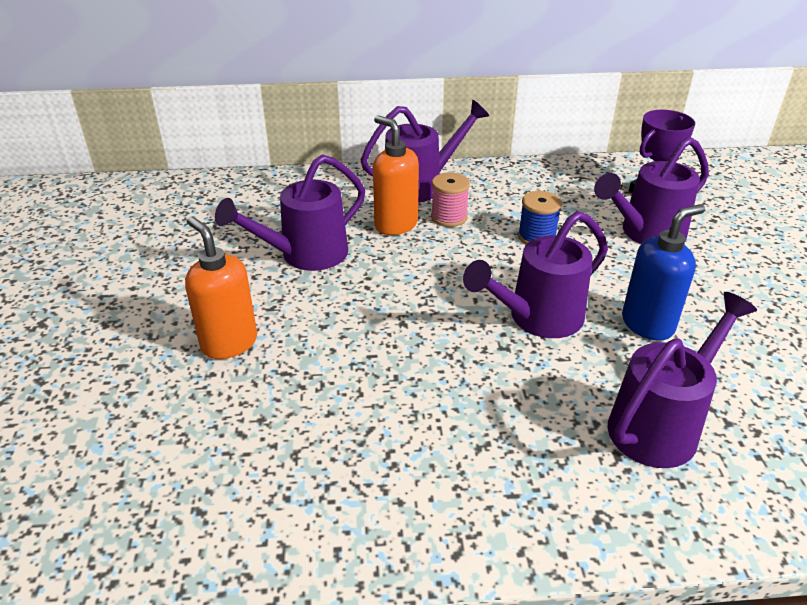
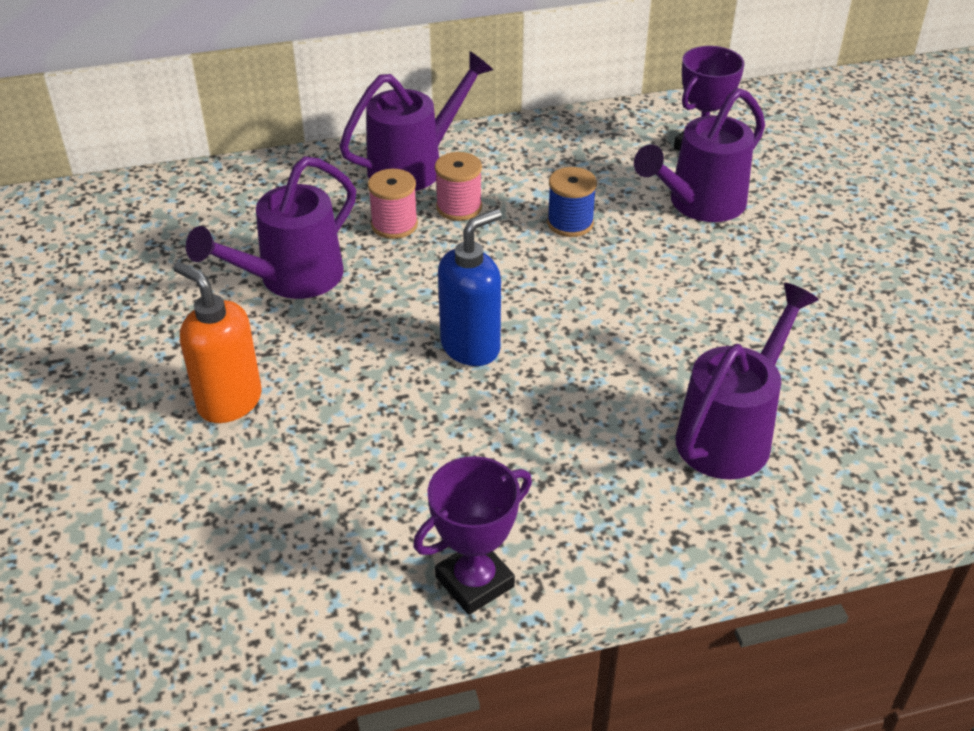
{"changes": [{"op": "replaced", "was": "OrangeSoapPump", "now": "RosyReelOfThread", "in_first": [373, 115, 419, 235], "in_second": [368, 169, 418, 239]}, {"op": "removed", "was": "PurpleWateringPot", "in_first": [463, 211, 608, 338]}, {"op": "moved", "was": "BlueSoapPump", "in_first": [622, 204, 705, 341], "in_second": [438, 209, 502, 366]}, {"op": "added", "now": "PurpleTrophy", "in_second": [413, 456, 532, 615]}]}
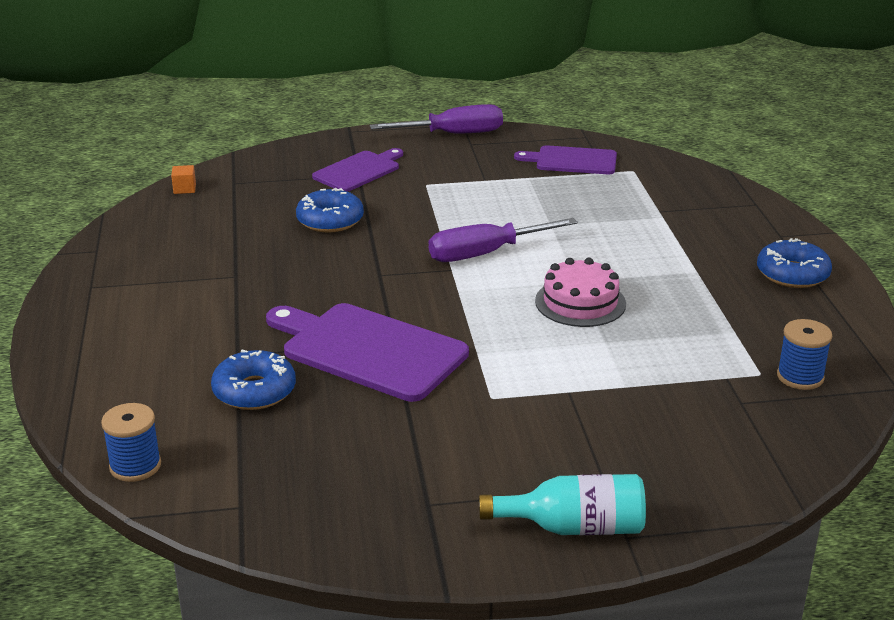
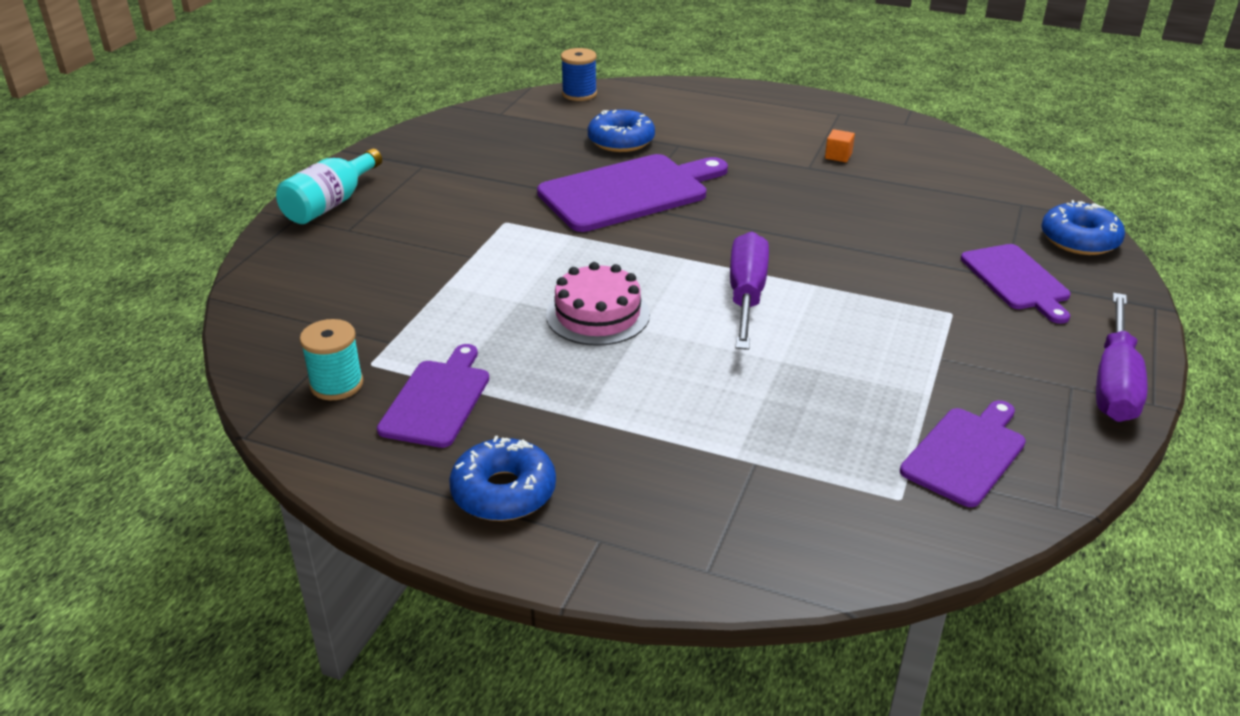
{"changes": [{"op": "moved", "was": "OrangeBlock", "in_first": [171, 165, 196, 194], "in_second": [825, 129, 855, 162]}, {"op": "moved", "was": "BlueGlazedDonut", "in_first": [296, 188, 364, 233], "in_second": [1041, 200, 1125, 255]}, {"op": "recoloured", "was": "BlueReelOfThread", "now": "TurquoiseReelOfThread", "in_first": [777, 319, 832, 390], "in_second": [300, 319, 363, 400]}, {"op": "added", "now": "PurpleChoppingBoard", "in_second": [377, 344, 489, 448]}]}
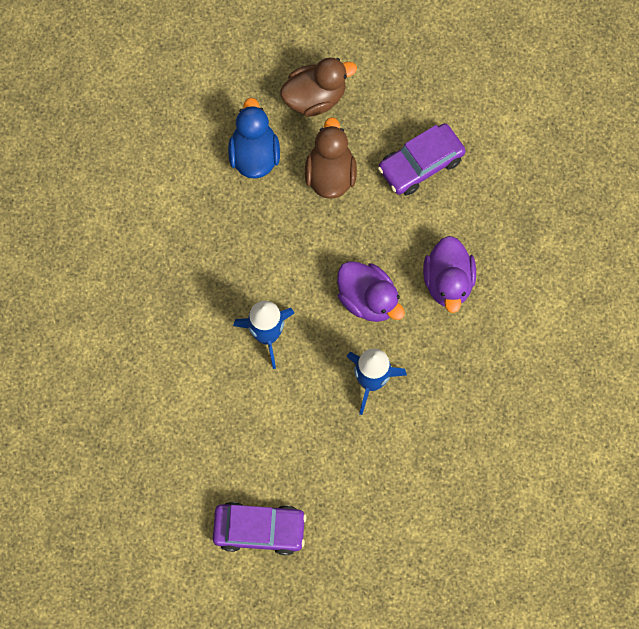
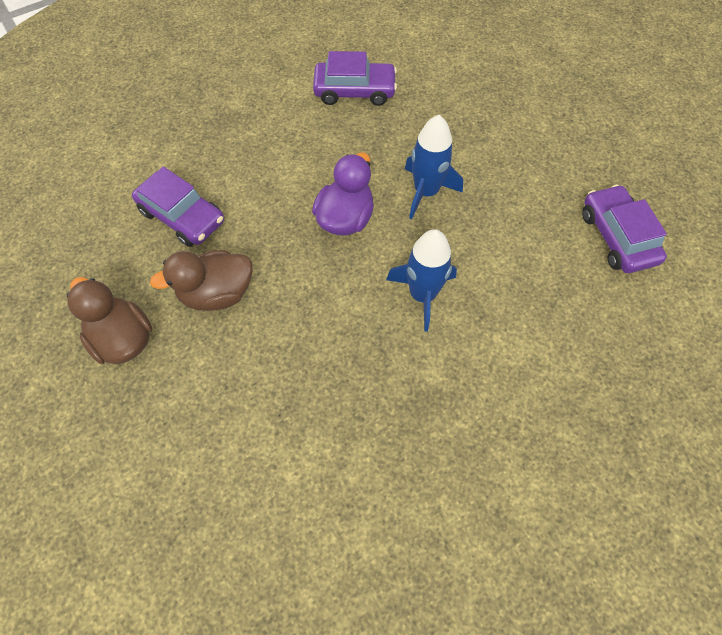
{"changes": [{"op": "removed", "was": "BlueToyDuck", "in_first": [228, 98, 280, 179]}, {"op": "removed", "was": "PurpleToyDuck", "in_first": [423, 236, 476, 313]}, {"op": "added", "now": "PurpleCar", "in_second": [313, 51, 397, 106]}]}
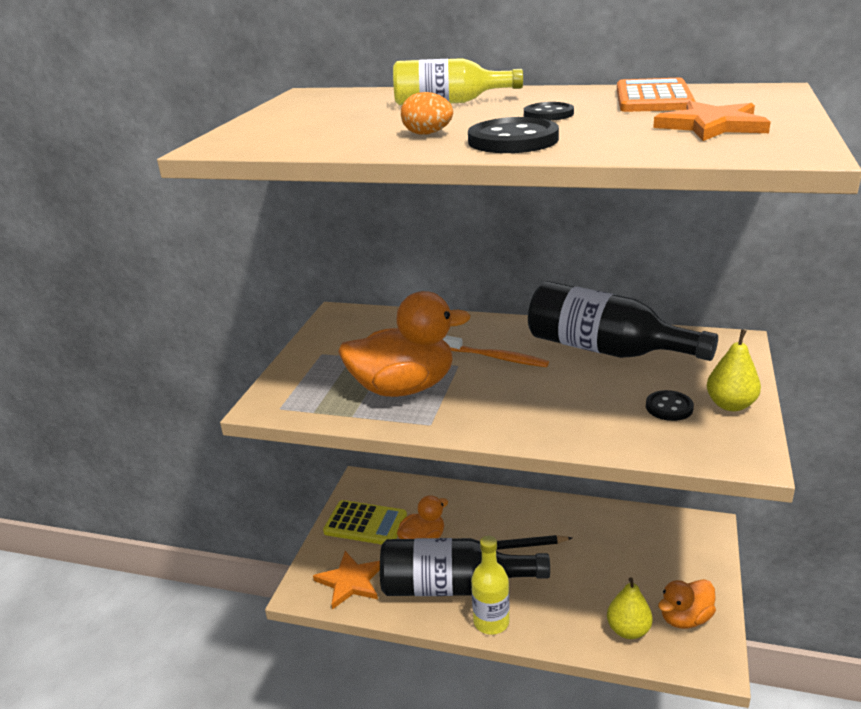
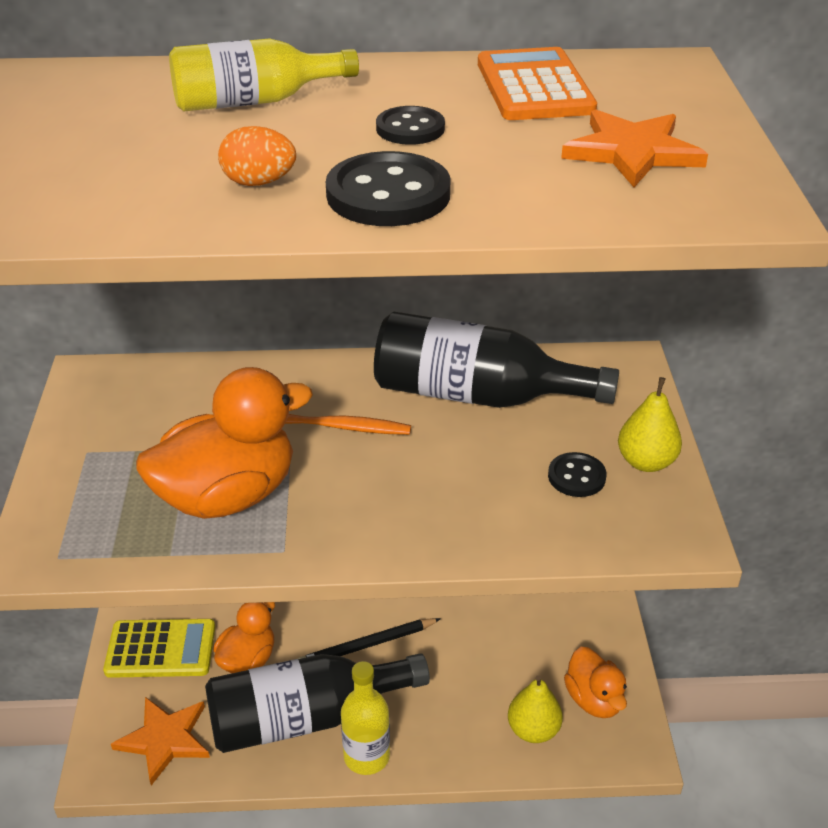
{"changes": [{"op": "turned", "was": "OrangeToyDuck", "in_first": [658, 579, 716, 629], "in_second": [564, 647, 627, 718], "clockwise": -60}]}
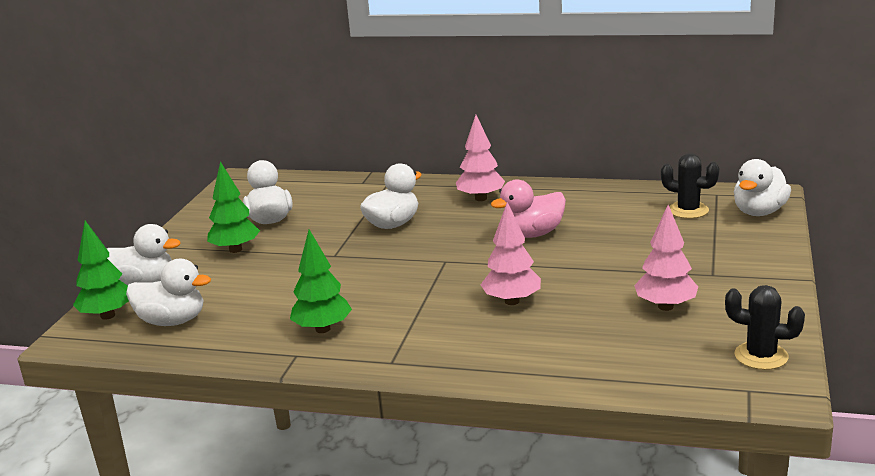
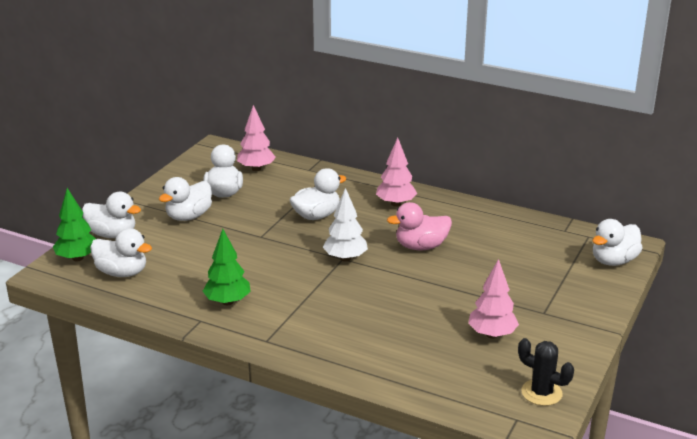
{"changes": [{"op": "replaced", "was": "LeafGreenTree", "now": "SnowWhiteToyDuck", "in_first": [207, 161, 260, 253], "in_second": [159, 177, 212, 221]}, {"op": "moved", "was": "RosyTree", "in_first": [480, 202, 541, 305], "in_second": [237, 105, 276, 171]}, {"op": "removed", "was": "EbonyPricklyPlant", "in_first": [661, 153, 719, 219]}, {"op": "added", "now": "SnowWhiteTree", "in_second": [323, 188, 368, 262]}]}
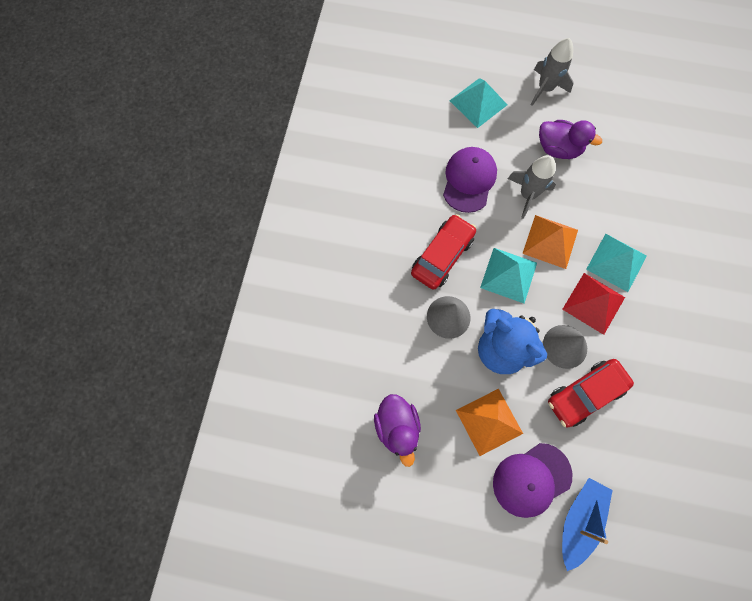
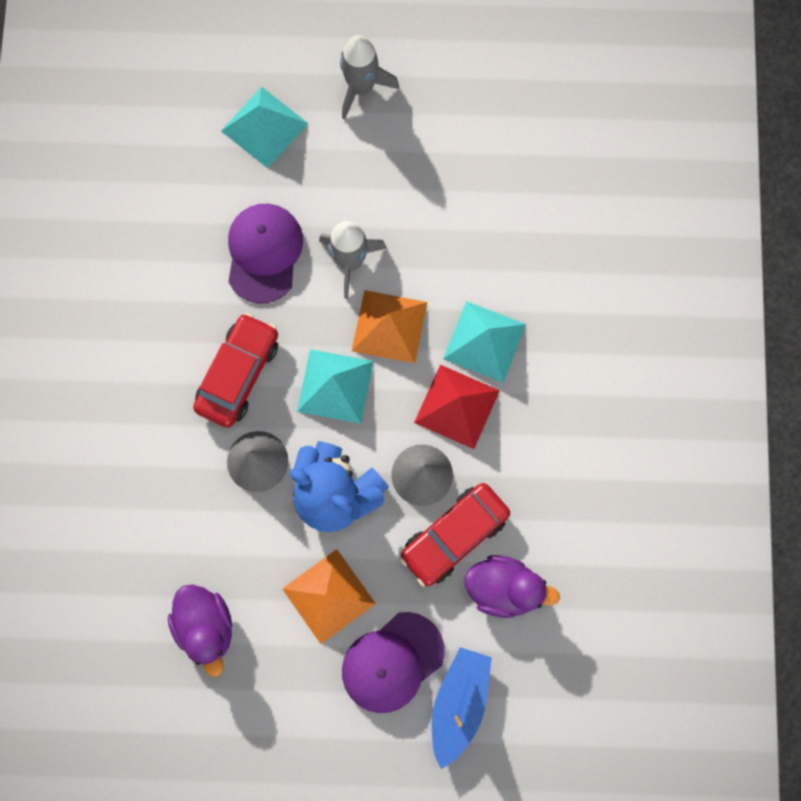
{"changes": [{"op": "moved", "was": "PurpleToyDuck", "in_first": [539, 120, 602, 159], "in_second": [464, 555, 560, 618]}]}
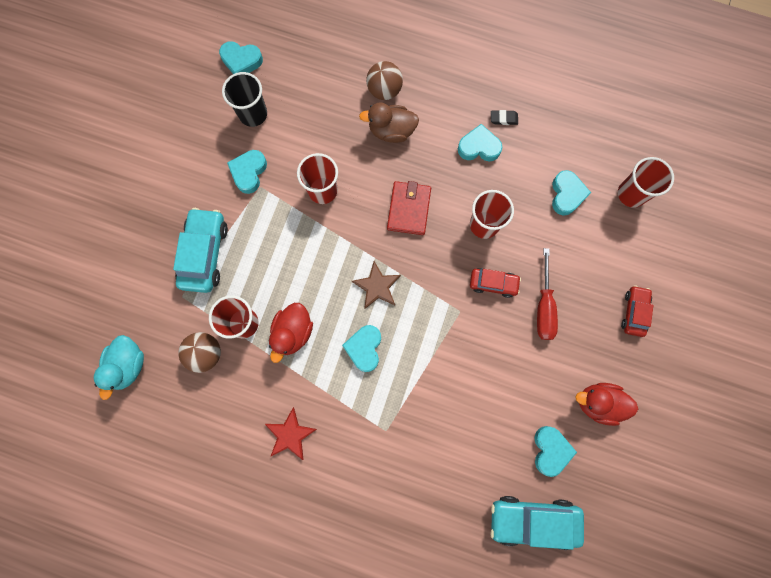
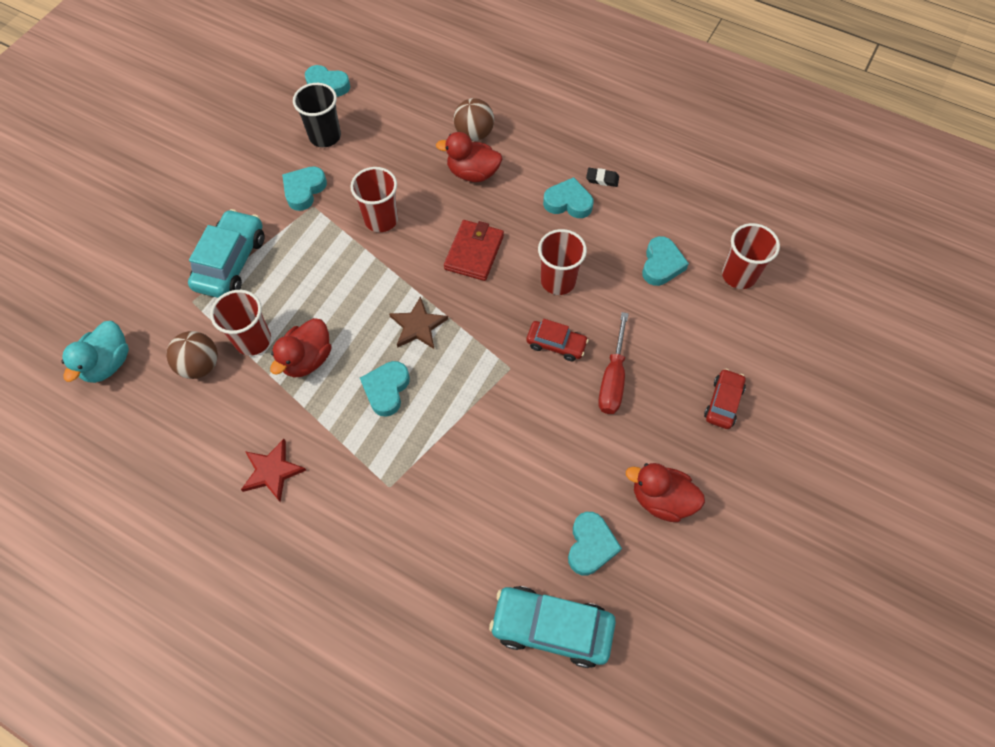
{"changes": [{"op": "recoloured", "was": "BrownToyDuck", "now": "CrimsonToyDuck", "in_first": [359, 102, 419, 143], "in_second": [436, 132, 502, 182]}]}
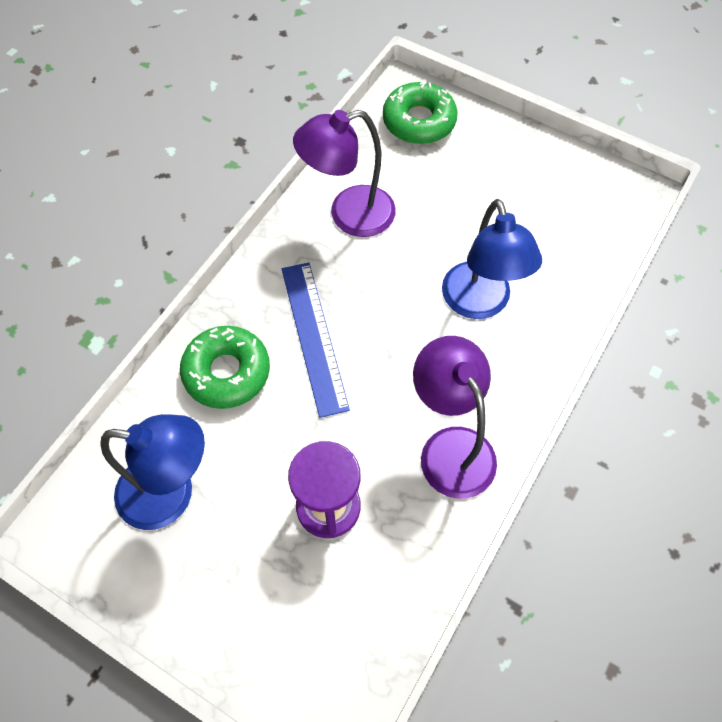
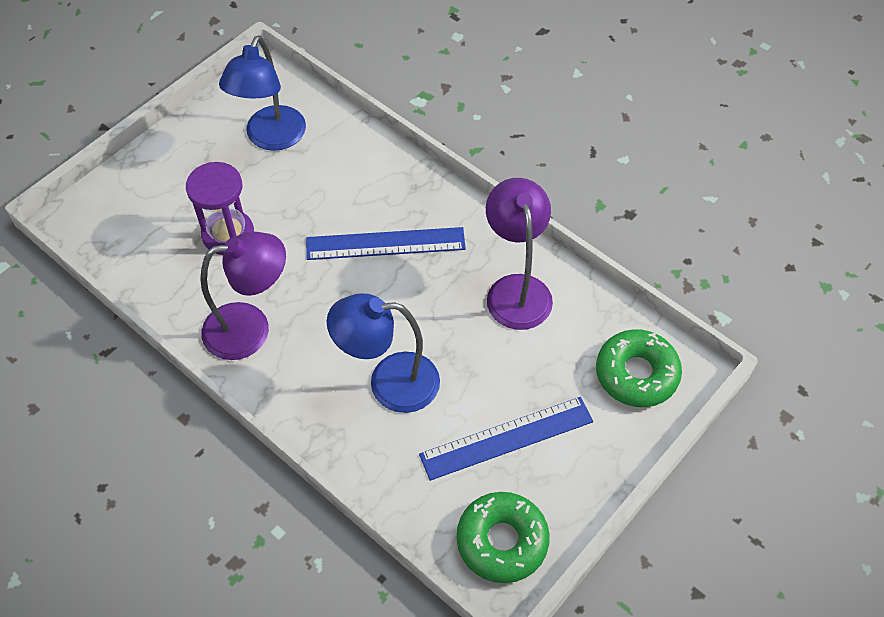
{"changes": [{"op": "moved", "was": "LeafGreenGlazedDonut", "in_first": [180, 326, 270, 409], "in_second": [457, 492, 550, 583]}, {"op": "added", "now": "BlueStraightedge", "in_second": [419, 397, 593, 481]}]}
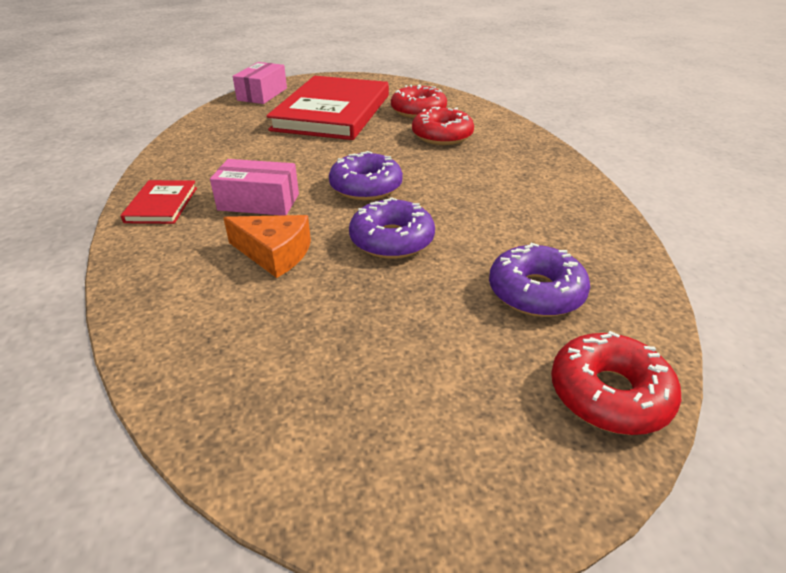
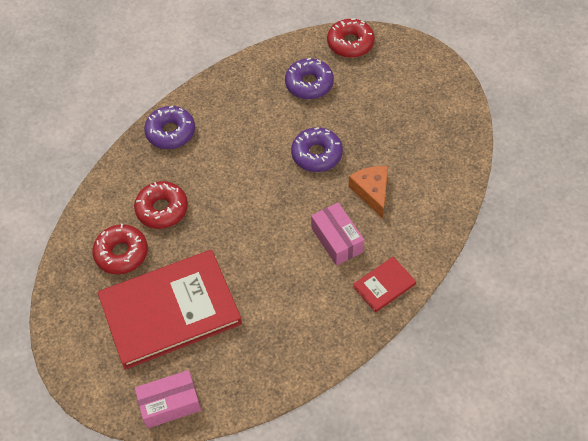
{"changes": [{"op": "moved", "was": "PurpleGlazedDonut", "in_first": [329, 151, 403, 200], "in_second": [144, 106, 195, 149]}]}
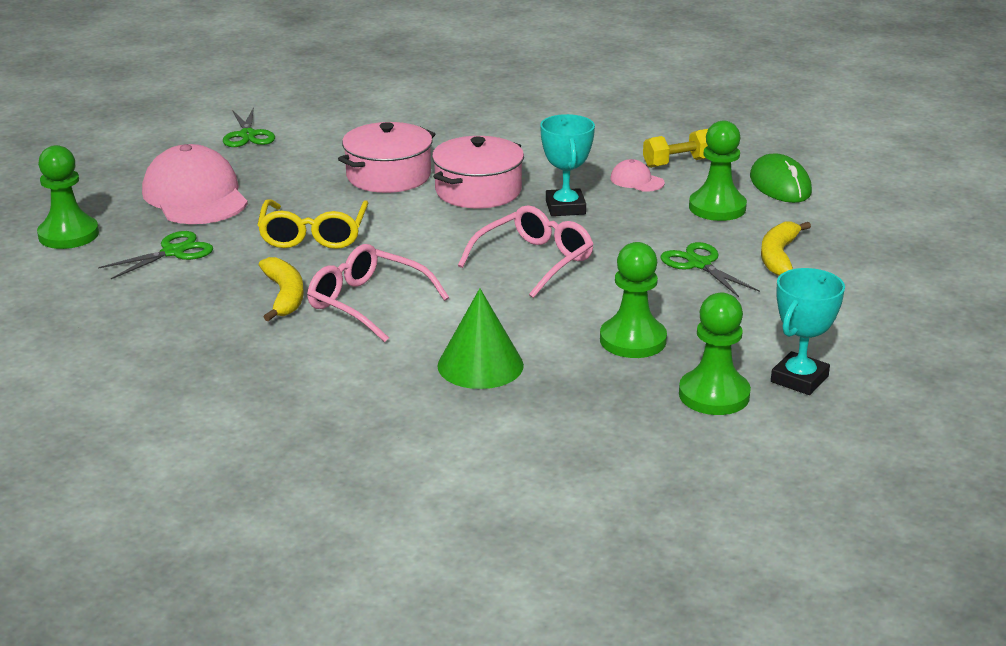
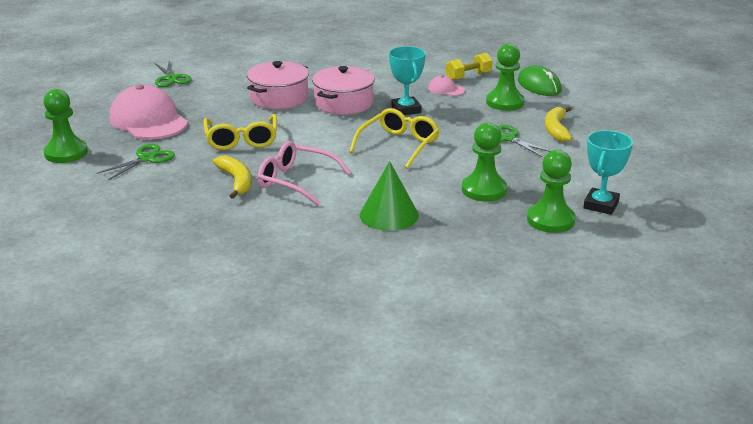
{"changes": [{"op": "recoloured", "was": "RosyGlasses", "now": "GoldenGlasses", "in_first": [458, 205, 594, 298], "in_second": [349, 108, 440, 169]}]}
